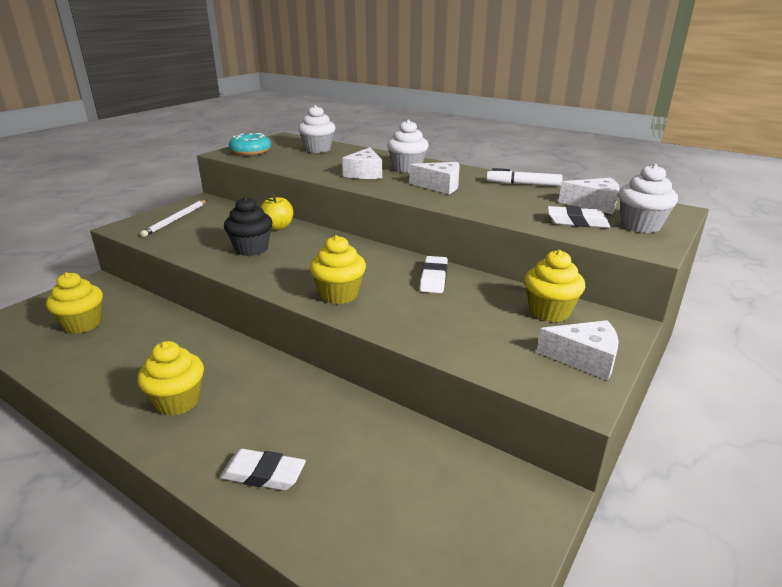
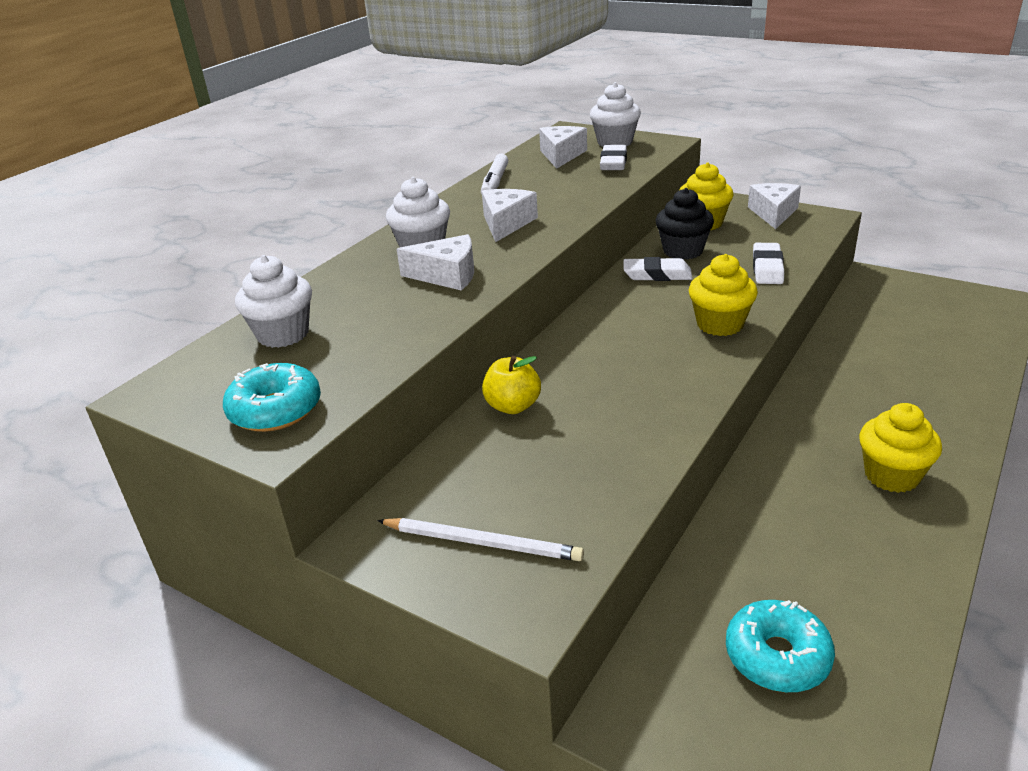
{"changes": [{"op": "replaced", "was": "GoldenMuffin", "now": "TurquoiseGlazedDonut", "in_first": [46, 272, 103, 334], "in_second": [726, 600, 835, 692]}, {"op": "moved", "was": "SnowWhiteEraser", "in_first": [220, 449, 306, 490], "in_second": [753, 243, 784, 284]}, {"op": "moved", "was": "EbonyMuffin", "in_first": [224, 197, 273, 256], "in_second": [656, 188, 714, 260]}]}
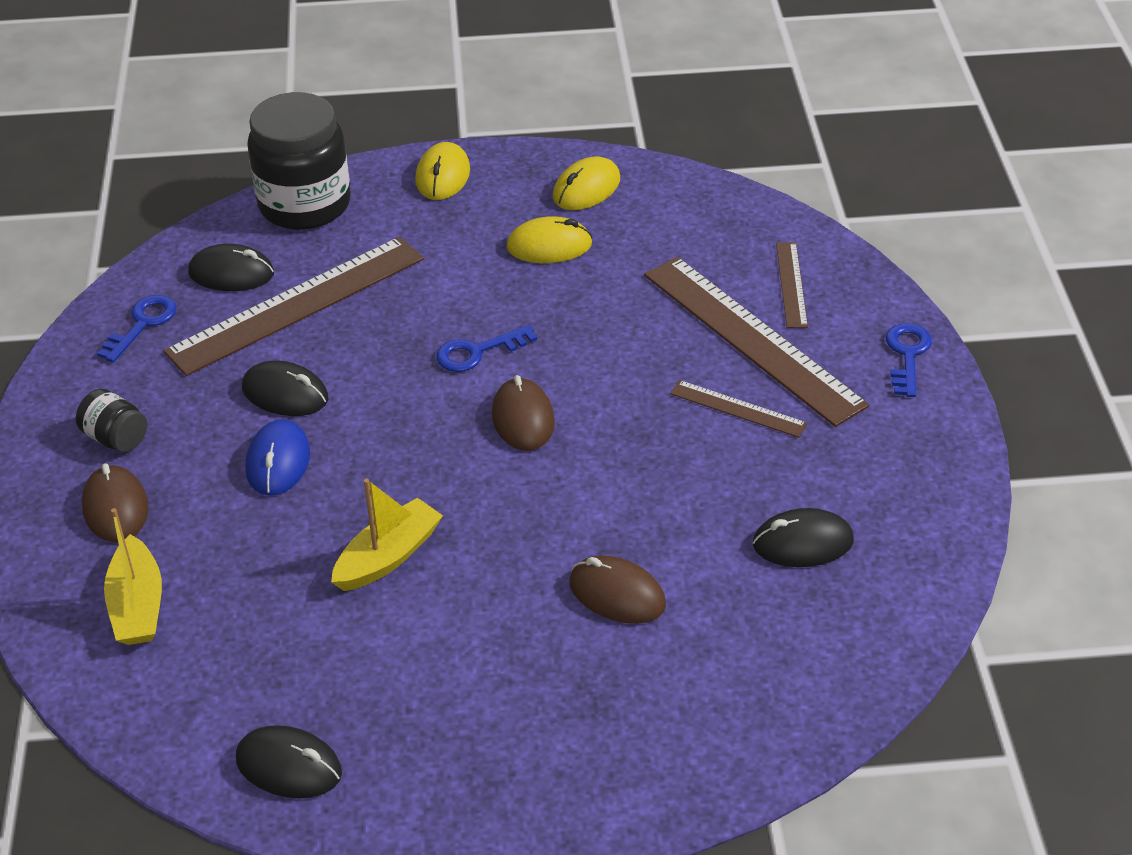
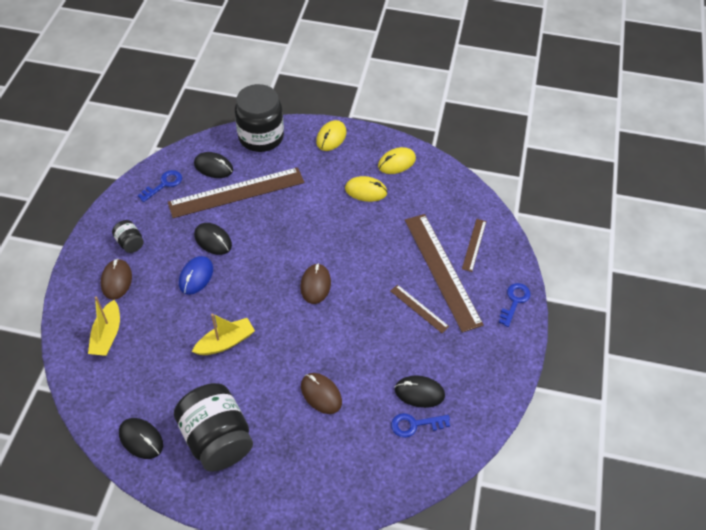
{"changes": [{"op": "moved", "was": "BlueKey", "in_first": [436, 325, 537, 372], "in_second": [391, 413, 450, 438]}, {"op": "added", "now": "EbonyJamJar", "in_second": [174, 383, 253, 472]}]}
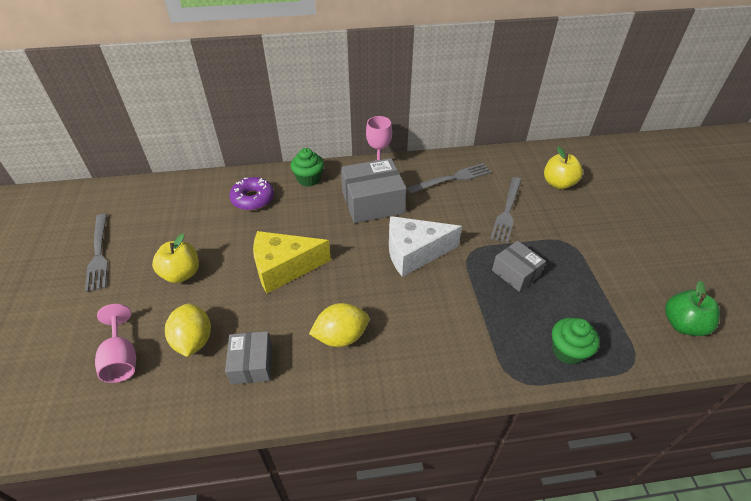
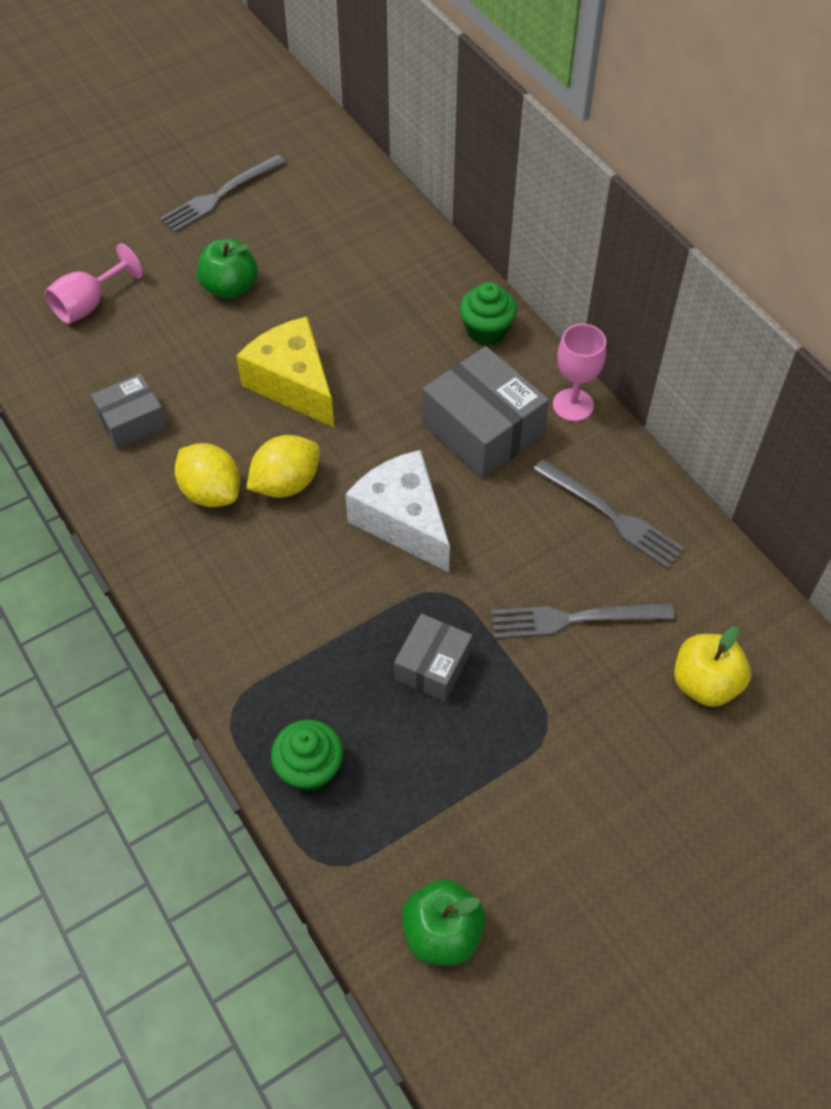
{"changes": [{"op": "recoloured", "was": "GoldenApple", "now": "LeafGreenApple", "in_first": [152, 233, 199, 283], "in_second": [197, 239, 258, 299]}, {"op": "moved", "was": "GoldenToyLemon", "in_first": [165, 304, 211, 357], "in_second": [246, 435, 320, 498]}, {"op": "removed", "was": "PurpleGlazedDonut", "in_first": [229, 177, 274, 210]}]}
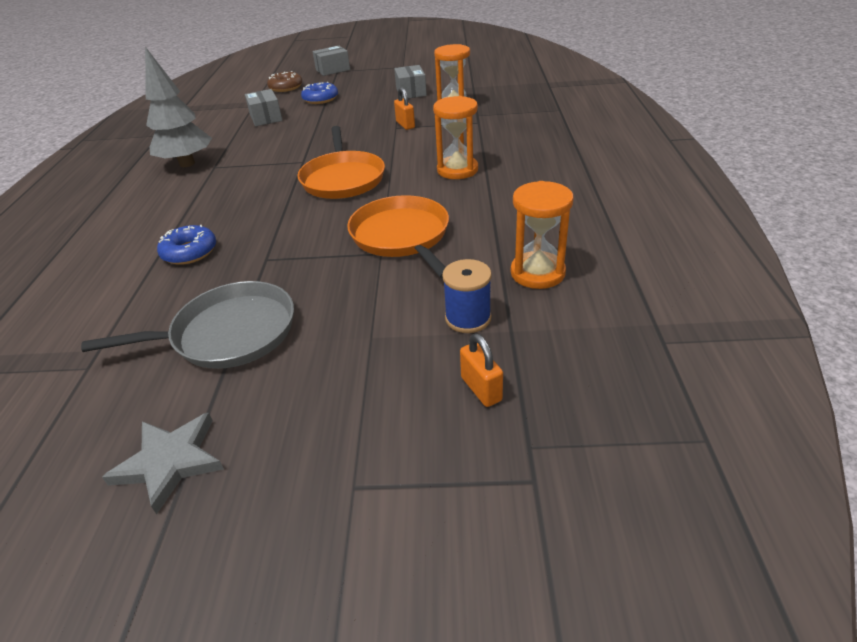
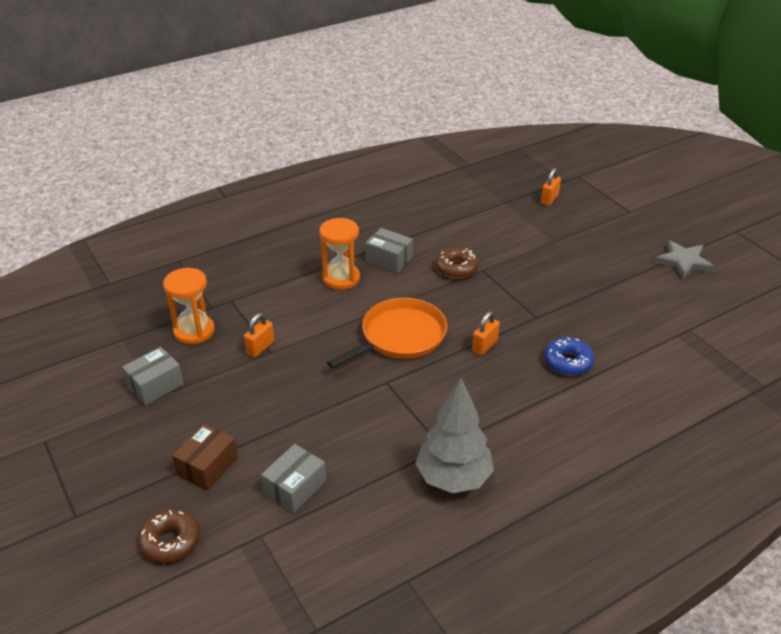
{"changes": [{"op": "removed", "was": "GreyFryingPan", "in_first": [81, 281, 294, 369]}, {"op": "replaced", "was": "BlueGlazedDonut", "now": "BrownPackage", "in_first": [301, 82, 338, 104], "in_second": [172, 424, 238, 491]}, {"op": "moved", "was": "GreyPackage", "in_first": [312, 46, 350, 76], "in_second": [365, 228, 413, 273]}, {"op": "replaced", "was": "OrangeFryingPan", "now": "BrownGlazedDonut", "in_first": [347, 195, 449, 279], "in_second": [435, 247, 479, 279]}, {"op": "removed", "was": "BlueReelOfThread", "in_first": [442, 259, 492, 333]}, {"op": "removed", "was": "OrangeSandglass", "in_first": [511, 181, 574, 289]}, {"op": "added", "now": "OrangeSmallLock", "in_second": [472, 312, 500, 355]}]}
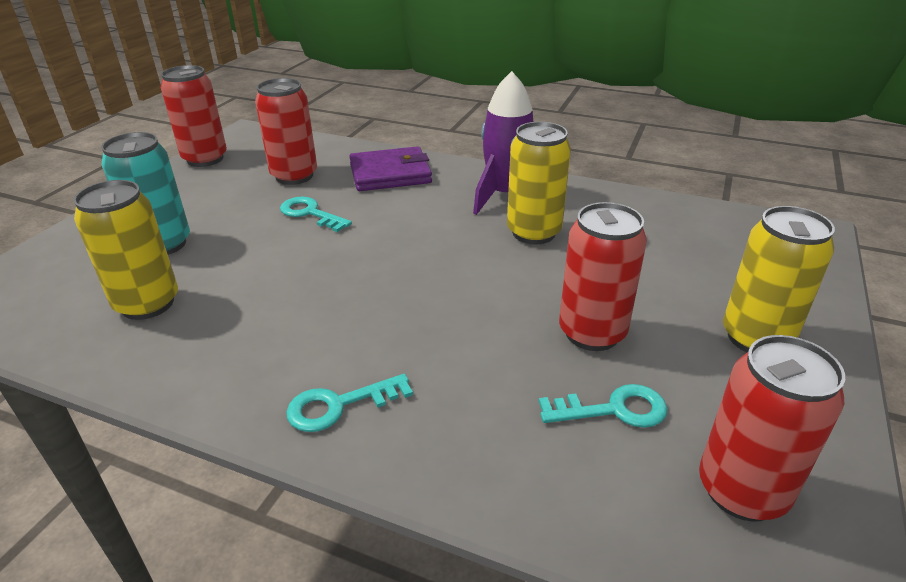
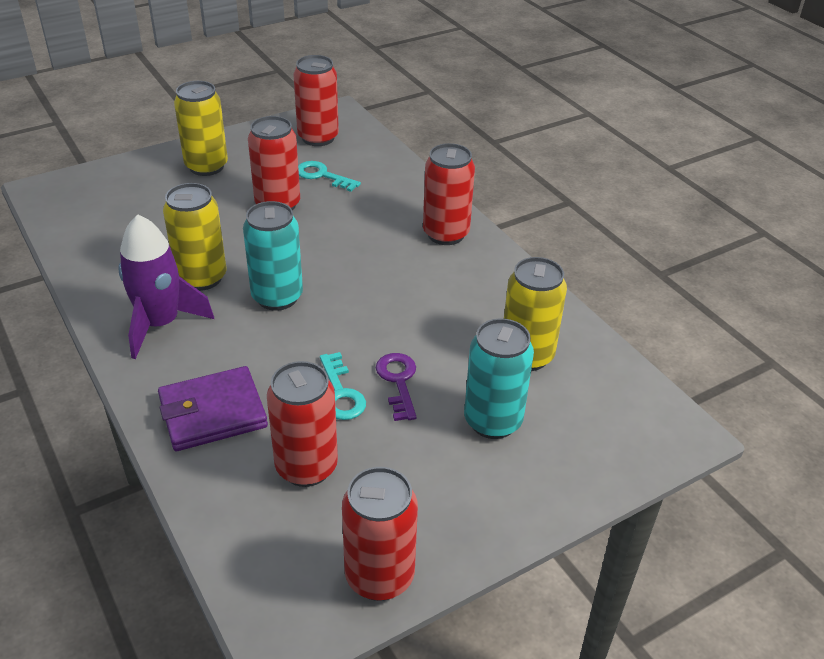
{"changes": [{"op": "replaced", "was": "TurquoiseKey", "now": "CrimsonTin", "in_first": [286, 374, 413, 432], "in_second": [423, 143, 475, 245]}, {"op": "turned", "was": "PurpleWallet", "in_first": [349, 146, 432, 191], "in_second": [158, 366, 268, 451], "clockwise": -45}, {"op": "added", "now": "TurquoiseTin", "in_second": [243, 201, 303, 311]}, {"op": "added", "now": "PurpleKey", "in_second": [376, 353, 417, 421]}]}
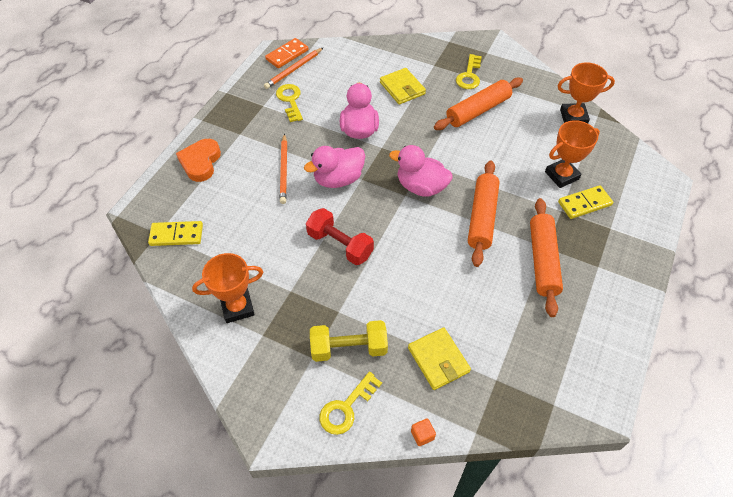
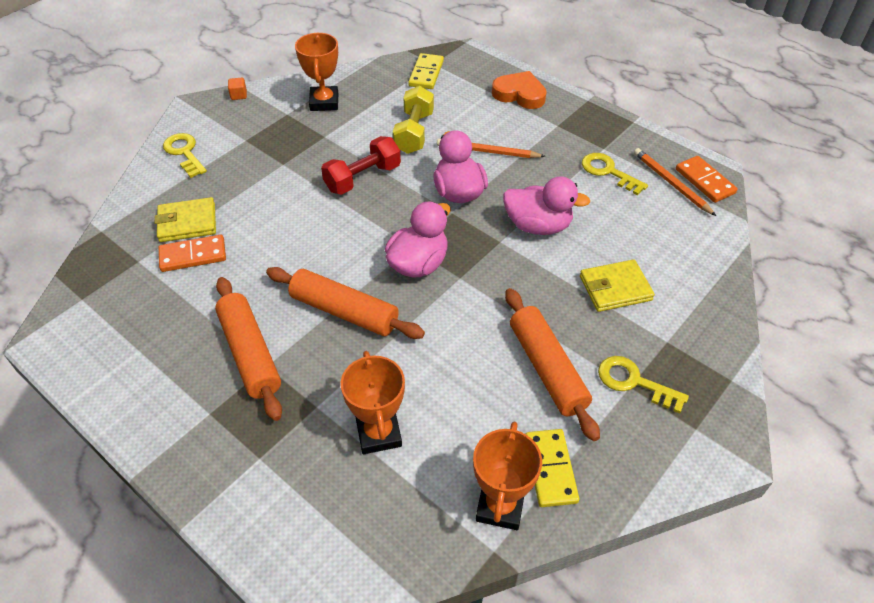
{"changes": [{"op": "turned", "was": "GoldenKey", "in_first": [276, 84, 303, 122], "in_second": [582, 153, 648, 195], "clockwise": -135}, {"op": "moved", "was": "GoldenHandWeight", "in_first": [310, 320, 388, 362], "in_second": [393, 86, 434, 154]}, {"op": "moved", "was": "OrangeBlock", "in_first": [411, 418, 436, 446], "in_second": [228, 78, 247, 100]}, {"op": "turned", "was": "OrangePastryRoller", "in_first": [530, 198, 563, 317], "in_second": [215, 277, 282, 421], "clockwise": 45}, {"op": "moved", "was": "GoldenDominoPiece", "in_first": [558, 185, 613, 219], "in_second": [526, 429, 579, 507]}, {"op": "added", "now": "OrangeDominoPiece", "in_second": [159, 235, 226, 272]}]}
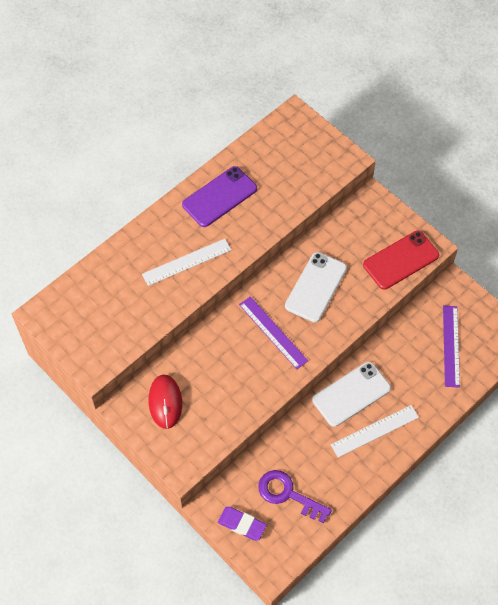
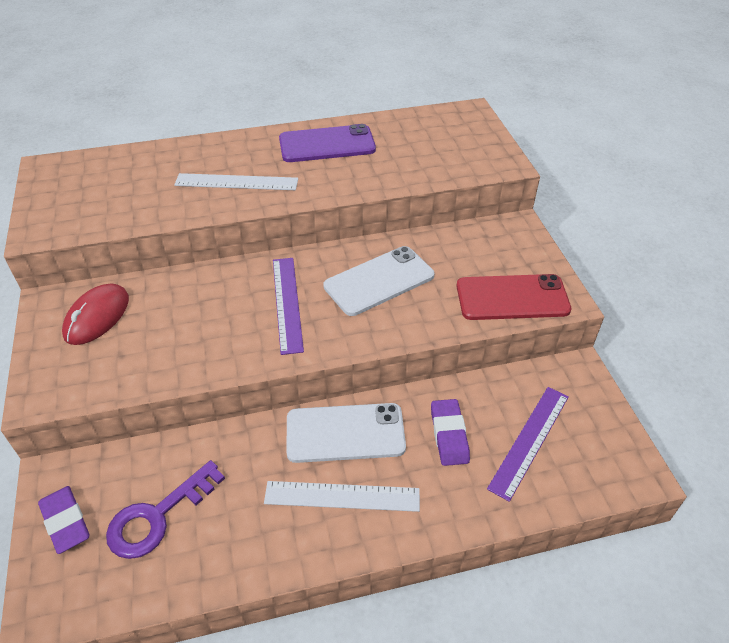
{"changes": [{"op": "turned", "was": "PurpleKey", "in_first": [258, 470, 332, 523], "in_second": [106, 460, 225, 559], "clockwise": -105}, {"op": "added", "now": "PurpleEraser", "in_second": [431, 399, 470, 466]}]}
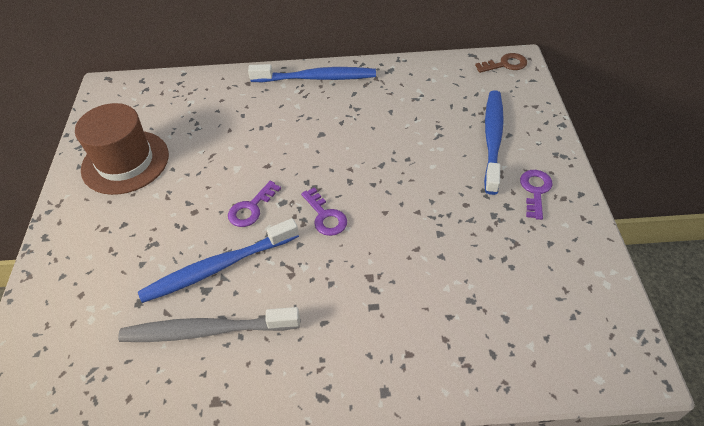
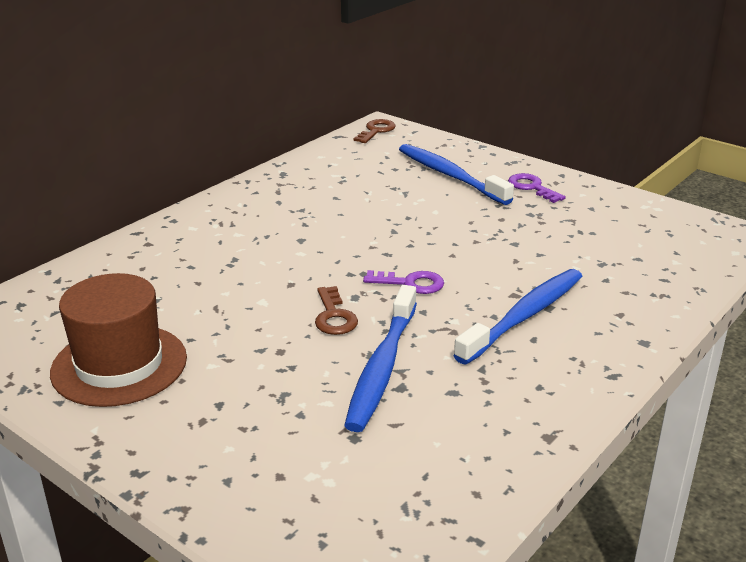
{"changes": [{"op": "removed", "was": "GreyDentalBrush", "in_first": [118, 307, 300, 342]}, {"op": "recoloured", "was": "PurpleKey", "now": "BrownKey", "in_first": [228, 181, 281, 227], "in_second": [315, 286, 358, 335]}, {"op": "moved", "was": "BlueDentalBrush", "in_first": [248, 64, 376, 82], "in_second": [453, 269, 582, 365]}]}
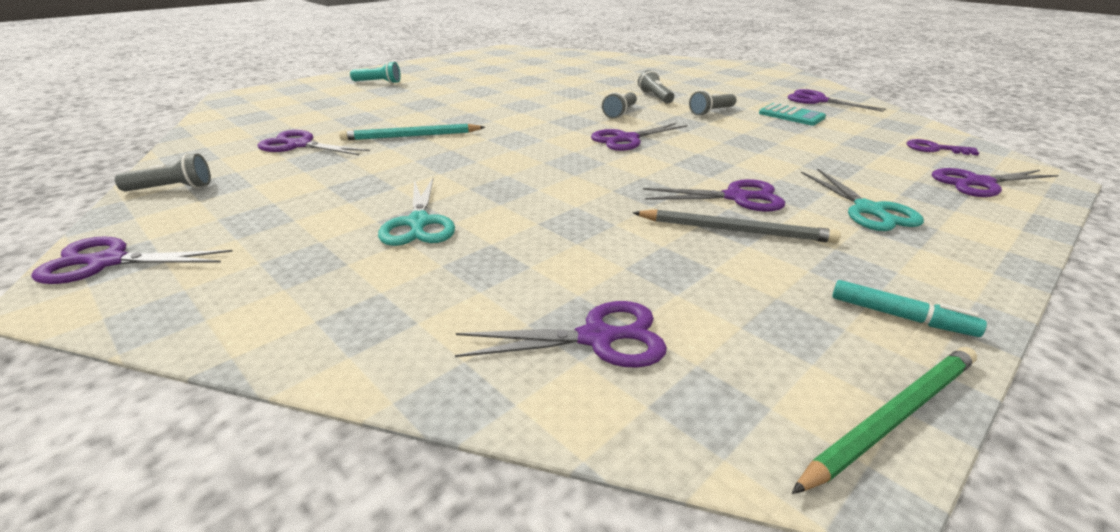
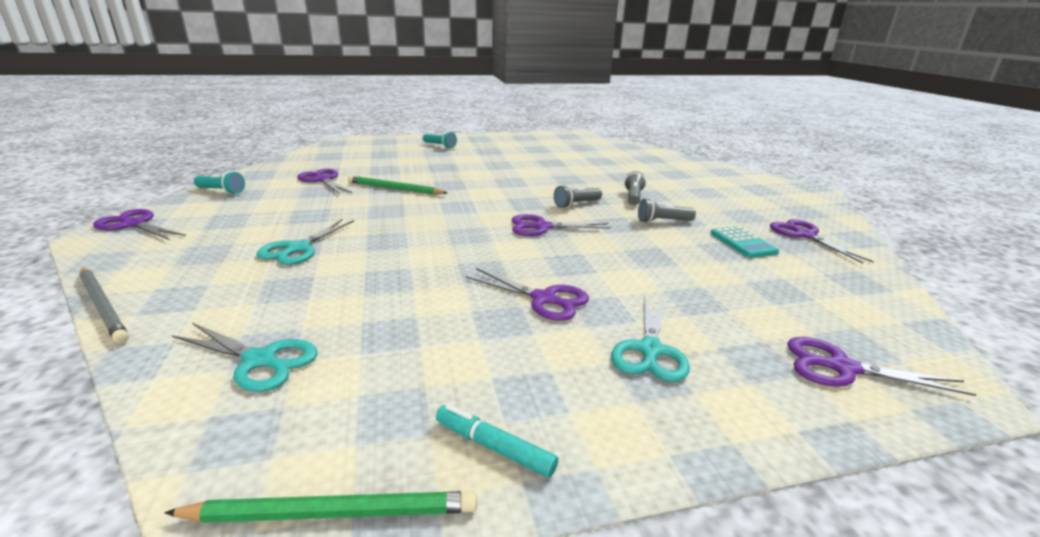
{"changes": [{"op": "recoloured", "was": "GreyPocketTorch", "now": "TurquoisePocketTorch", "in_first": [115, 154, 211, 192], "in_second": [194, 171, 245, 194]}, {"op": "recoloured", "was": "TurquoiseLeadPencil", "now": "LeafGreenLeadPencil", "in_first": [339, 124, 485, 141], "in_second": [348, 176, 448, 195]}, {"op": "recoloured", "was": "PurpleScissors", "now": "TurquoiseScissors", "in_first": [455, 301, 667, 368], "in_second": [172, 323, 318, 392]}, {"op": "moved", "was": "GreyLeadPencil", "in_first": [632, 209, 841, 243], "in_second": [79, 267, 129, 344]}, {"op": "turned", "was": "TurquoiseFeltPen", "in_first": [832, 280, 987, 337], "in_second": [436, 404, 558, 477], "clockwise": 150}, {"op": "removed", "was": "PurpleKey", "in_first": [906, 139, 979, 155]}]}
